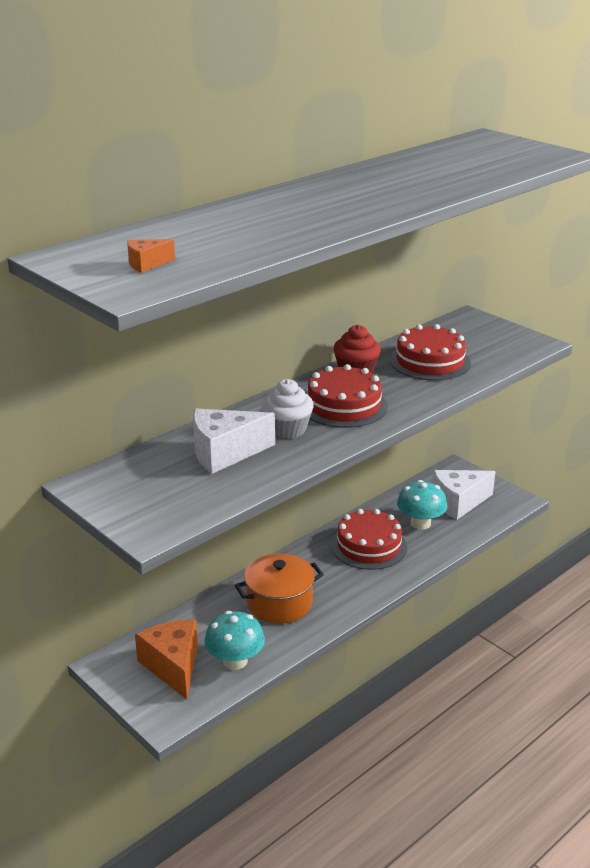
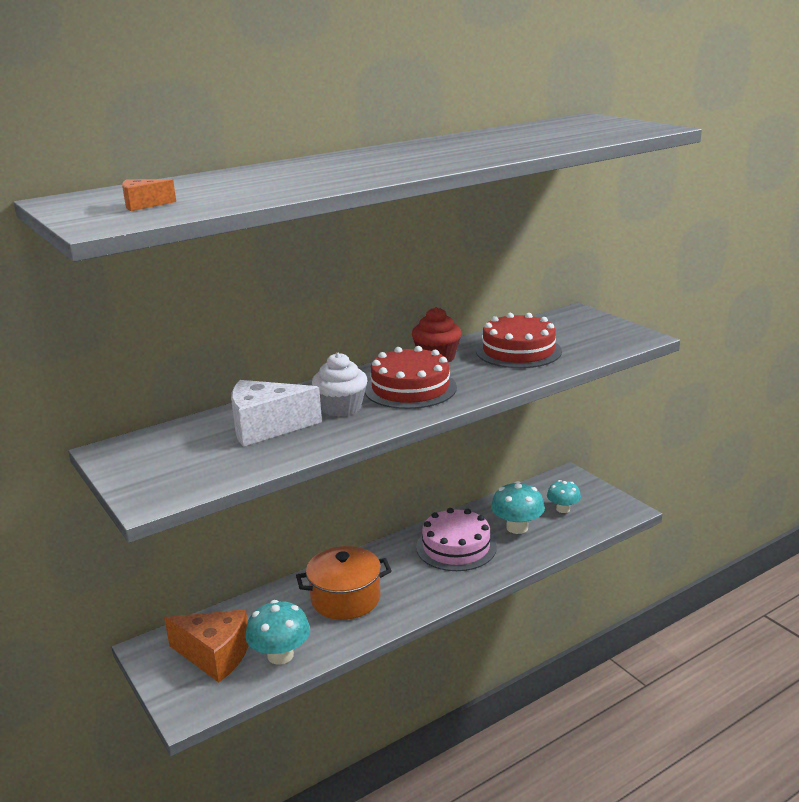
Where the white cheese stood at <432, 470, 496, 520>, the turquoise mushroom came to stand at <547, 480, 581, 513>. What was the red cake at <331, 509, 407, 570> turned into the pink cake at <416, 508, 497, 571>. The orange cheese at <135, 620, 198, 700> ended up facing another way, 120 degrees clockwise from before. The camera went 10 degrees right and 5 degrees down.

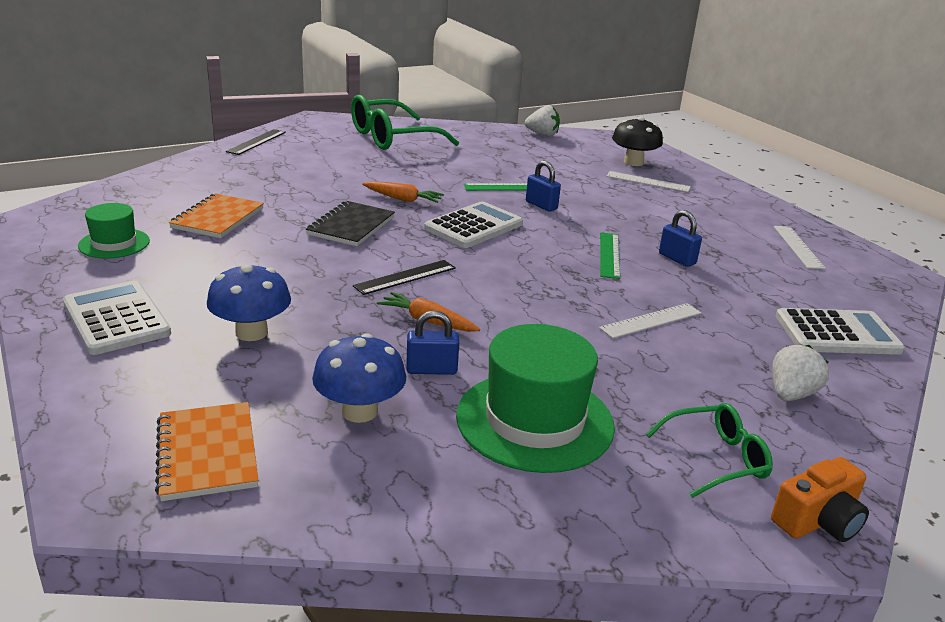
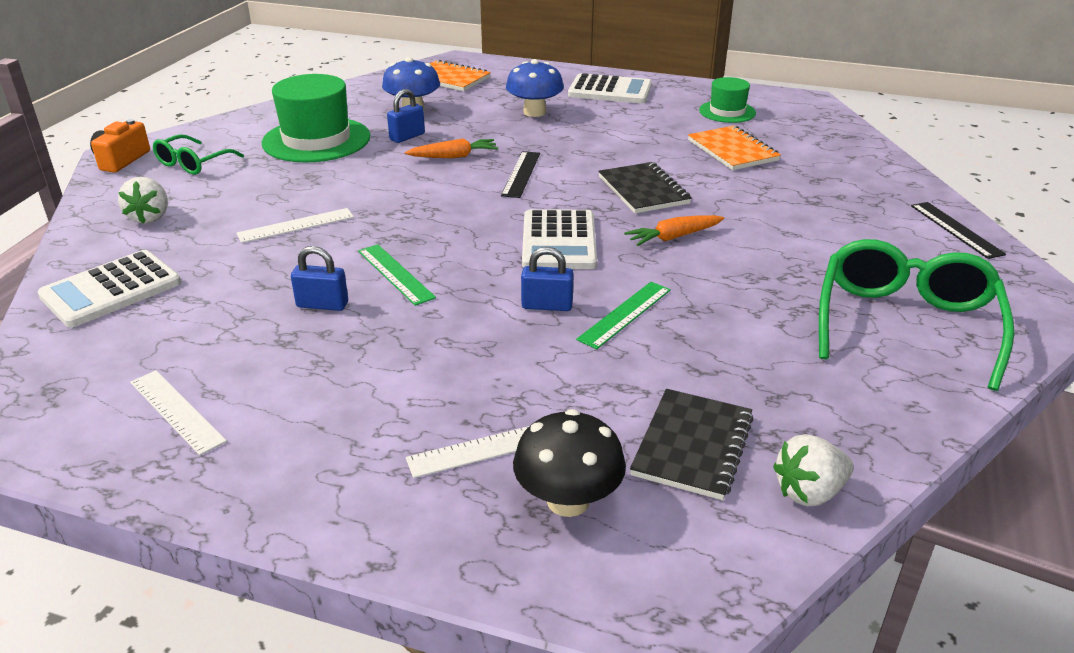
The second view gained the black notebook at <630, 389, 754, 500>. The white ruler at <599, 303, 701, 339> ended up facing another way, 45 degrees clockwise from before. The camera went 140 degrees right and 5 degrees up.

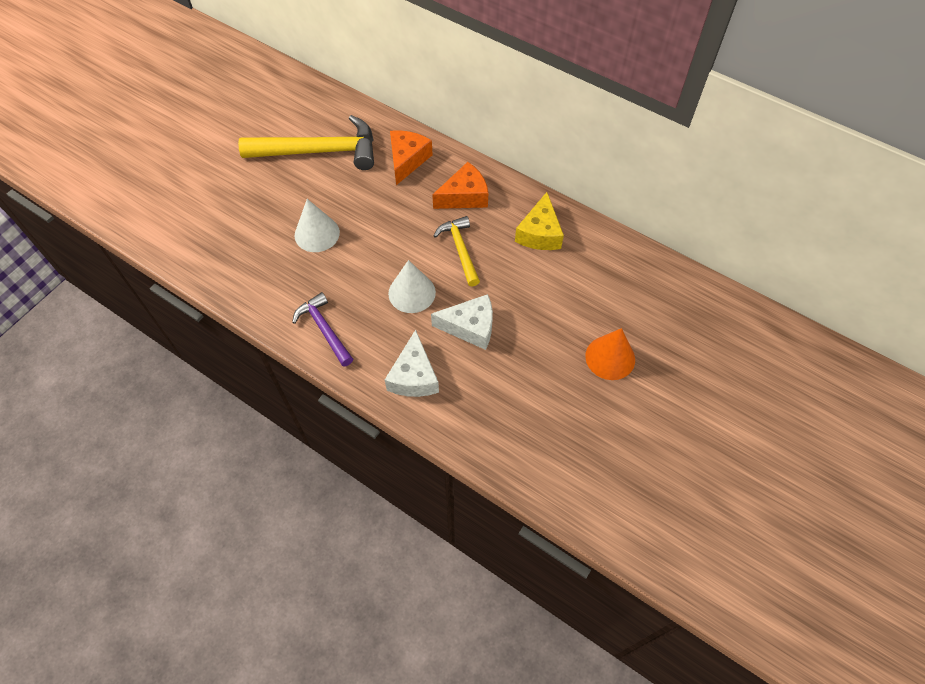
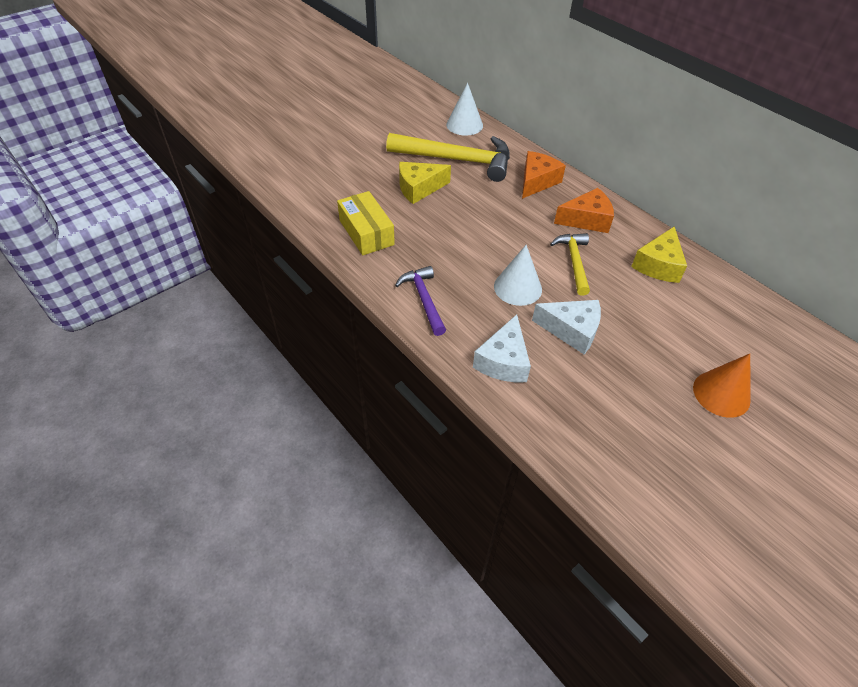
The second view gained the yellow box at <337, 191, 395, 255>. The second view gained the yellow cheese at <399, 162, 451, 204>. The white cone ended up elsewhere, having gone from <294, 199, 340, 252> to <446, 83, 483, 136>. The camera went 15 degrees right and 10 degrees down.

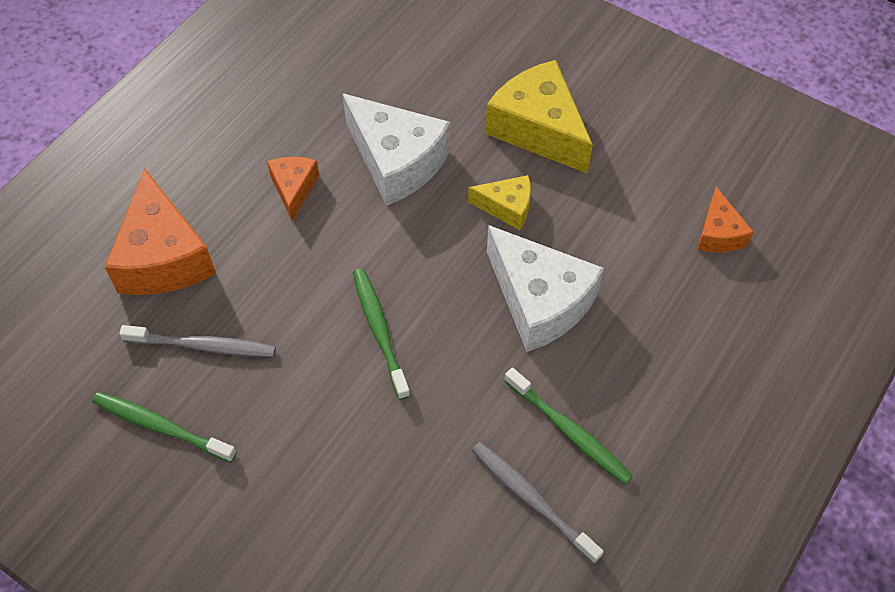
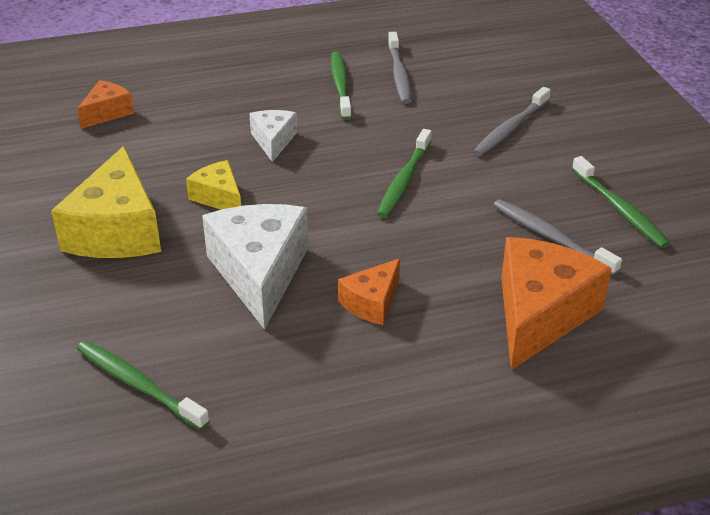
The second view gained the green toothbrush at <77, 340, 210, 430>. The second view gained the grey toothbrush at <473, 87, 551, 156>. The size of the white cheese at <487, 225, 604, 352> changed by a factor of 0.53. The camera went 140 degrees left and 20 degrees down.

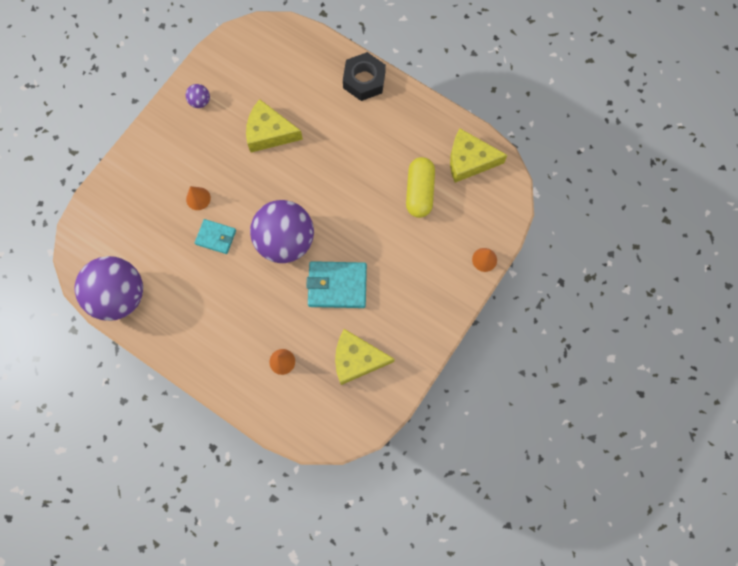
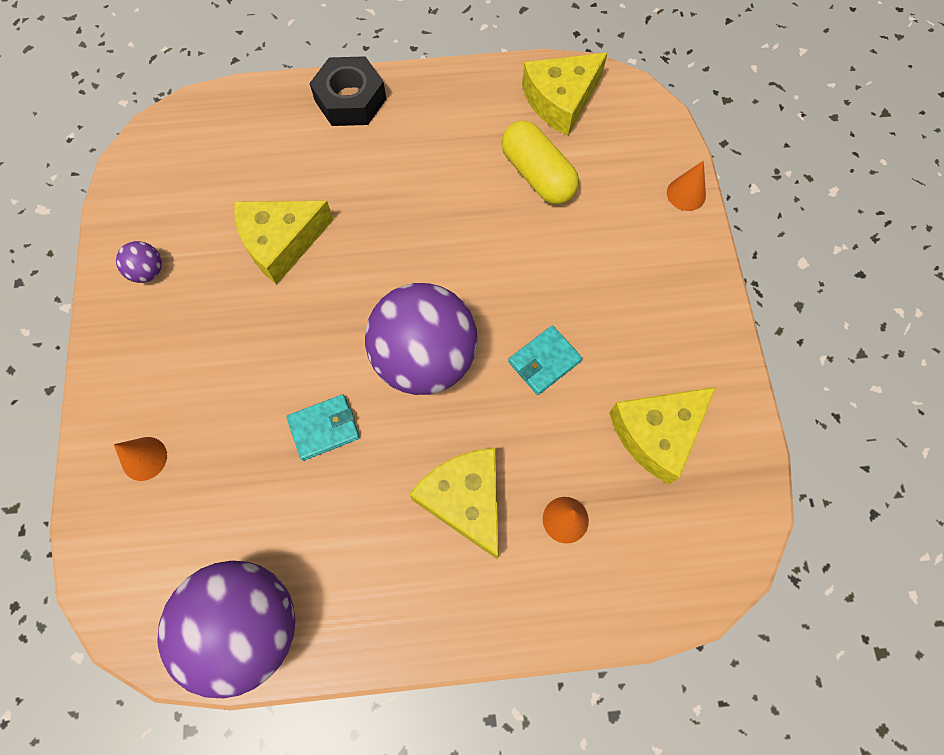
The second view gained the yellow cheese at <409, 448, 499, 559>. The orange cone ended up elsewhere, having gone from <186, 186, 211, 210> to <114, 437, 167, 481>. The size of the turquoise wallet at <306, 261, 367, 308> changed by a factor of 0.61. The camera went 40 degrees left and 5 degrees down.

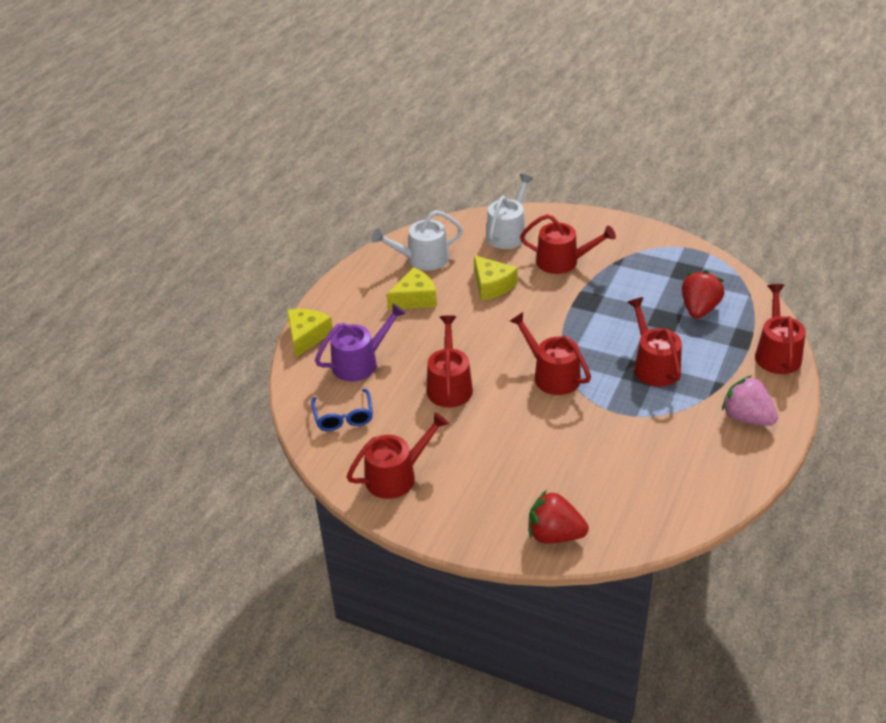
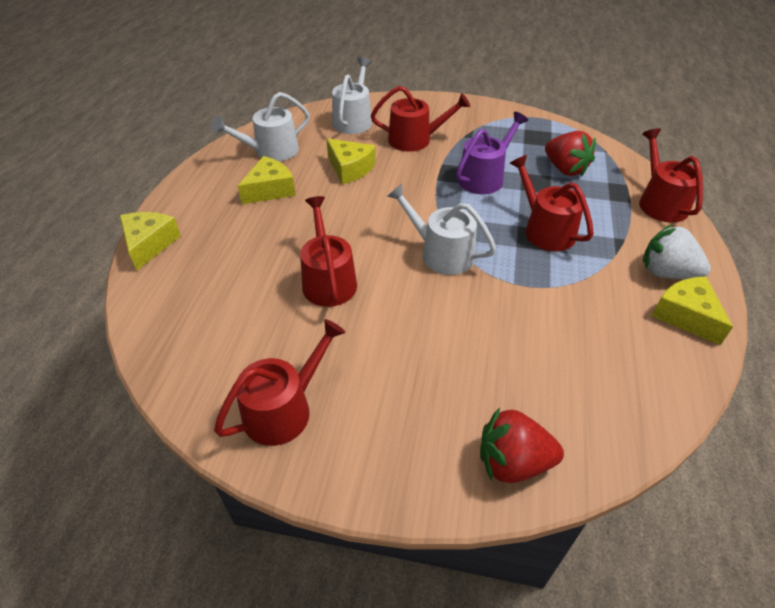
The second view lost the blue glasses at <311, 389, 373, 431>. The second view gained the yellow cheese at <652, 276, 733, 345>. The purple watering can ended up elsewhere, having gone from <315, 304, 406, 381> to <456, 112, 528, 194>. What was the red watering can at <510, 312, 591, 395> turned into the white watering can at <387, 184, 496, 275>. What was the pink strawberry at <722, 375, 778, 426> turned into the white strawberry at <643, 224, 711, 279>. The red strawberry at <682, 270, 725, 319> ended up facing another way, 135 degrees clockwise from before. The camera went 15 degrees left and 5 degrees up.

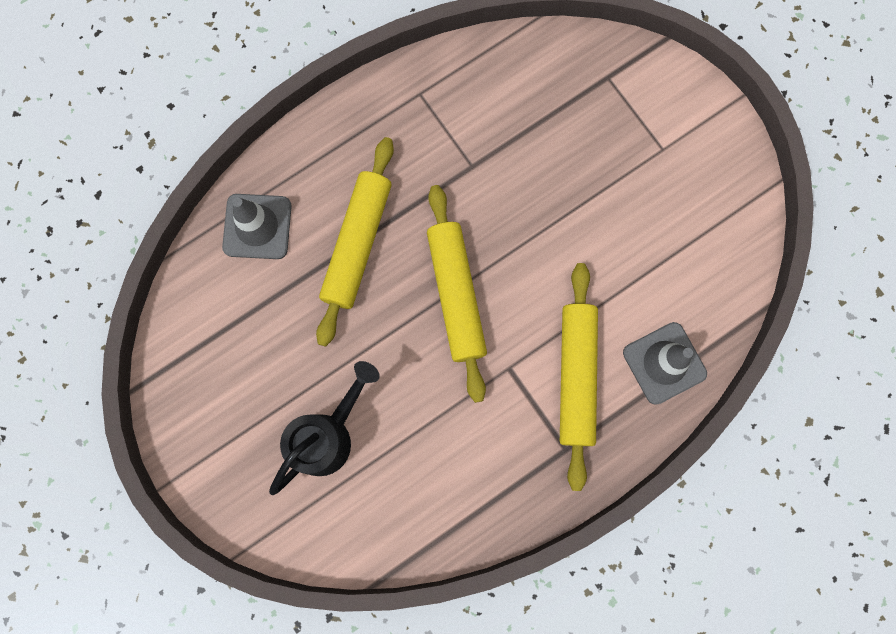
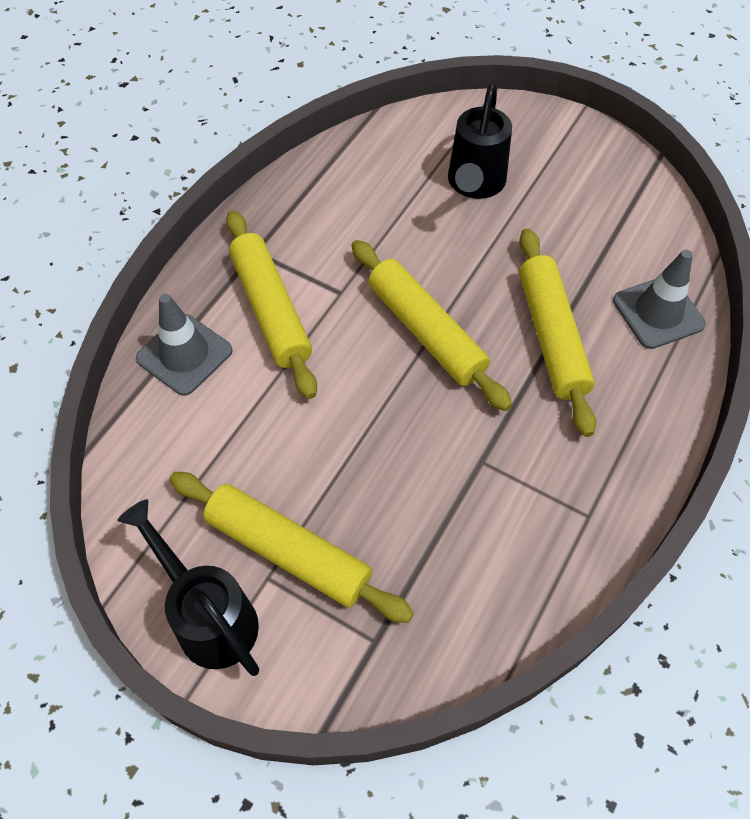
The second view gained the black watering can at <118, 499, 259, 676>. The second view gained the yellow rolling pin at <169, 472, 414, 623>. The camera went 155 degrees right and 20 degrees down.

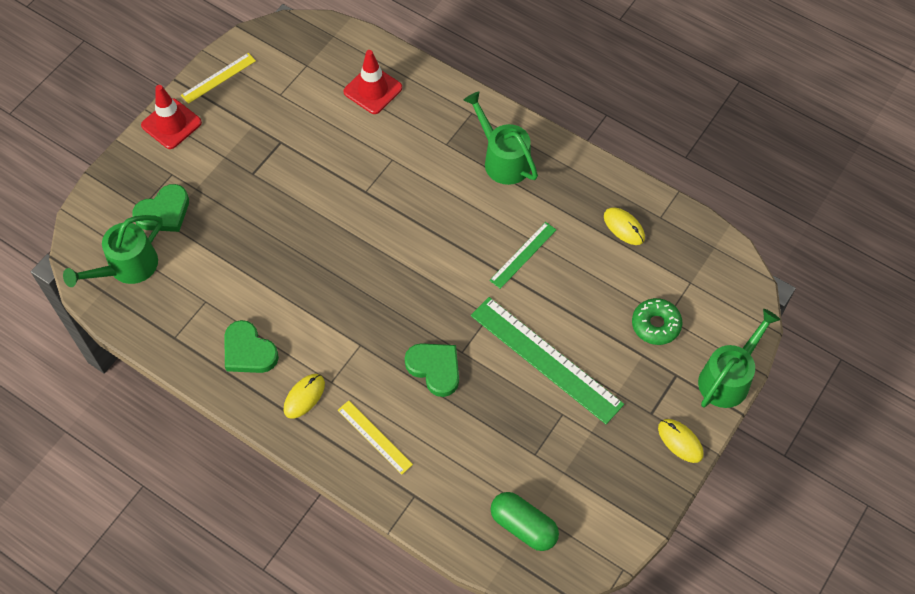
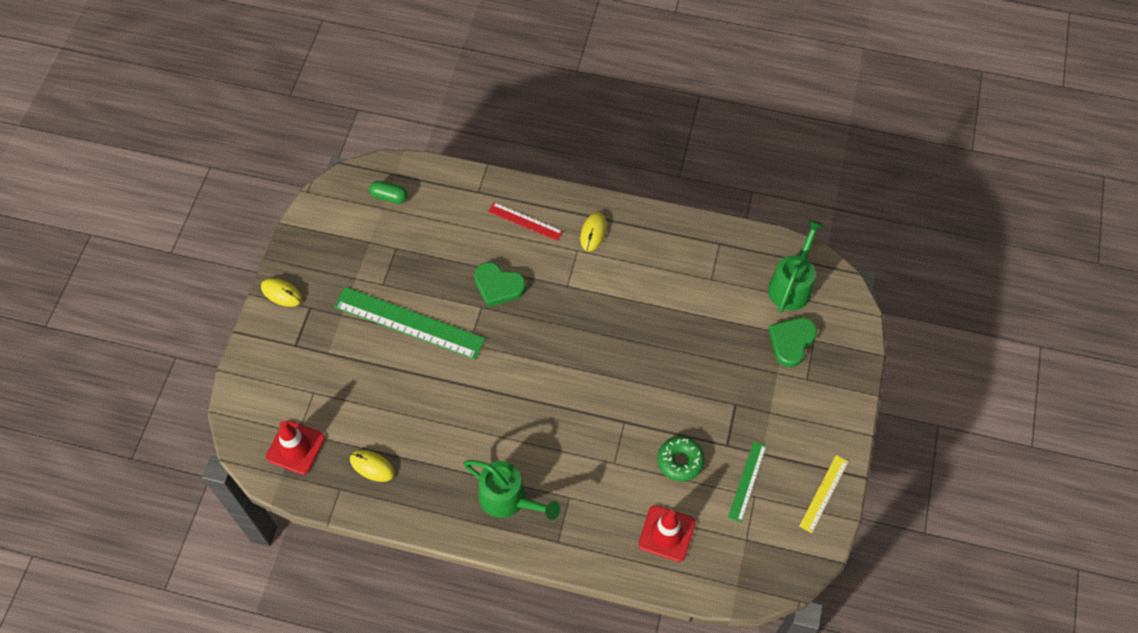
The second view lost the green heart at <224, 320, 279, 373>. The second view lost the green watering can at <698, 309, 780, 408>. The red traffic cone ended up elsewhere, having gone from <141, 85, 202, 149> to <266, 421, 325, 475>. The green ruler ended up elsewhere, having gone from <489, 222, 556, 289> to <728, 441, 766, 522>. The green donut ended up elsewhere, having gone from <632, 298, 682, 345> to <657, 436, 705, 482>. What was the yellow ruler at <338, 400, 413, 475> turned into the red ruler at <488, 202, 563, 241>. The size of the green capsule at <491, 492, 559, 551> changed by a factor of 0.66. The camera went 160 degrees right and 0 degrees up.

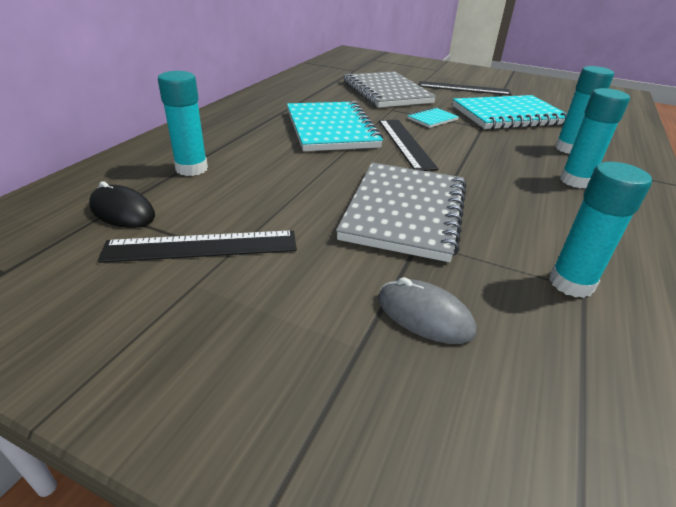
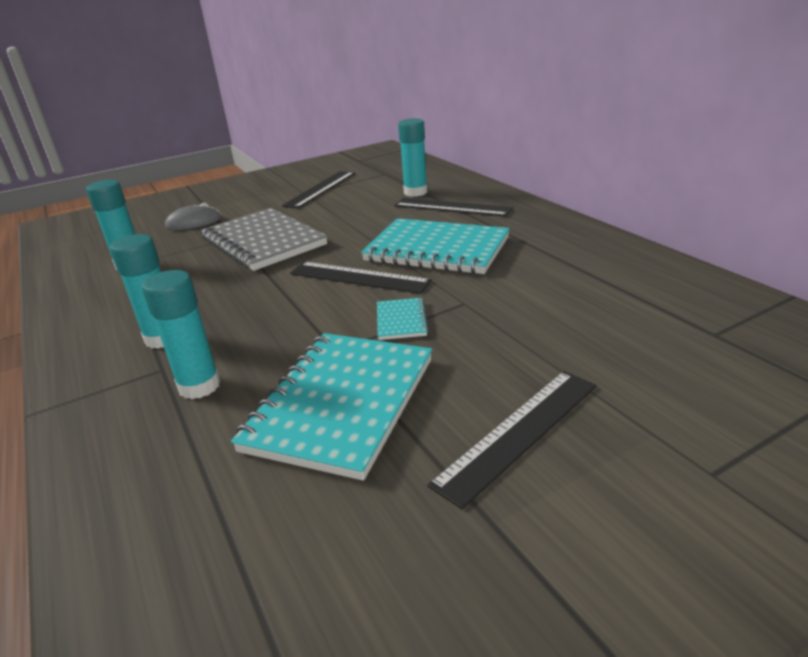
The second view lost the black mouse at <89, 181, 155, 228>. The second view lost the grey notebook at <344, 71, 436, 108>. The second view gained the black ruler at <395, 198, 513, 217>. The camera went 130 degrees right and 5 degrees down.

